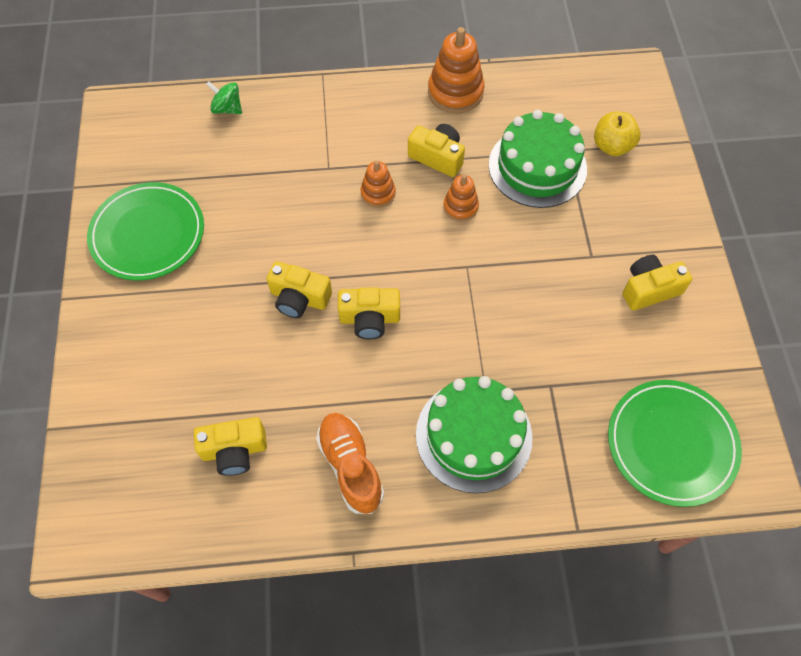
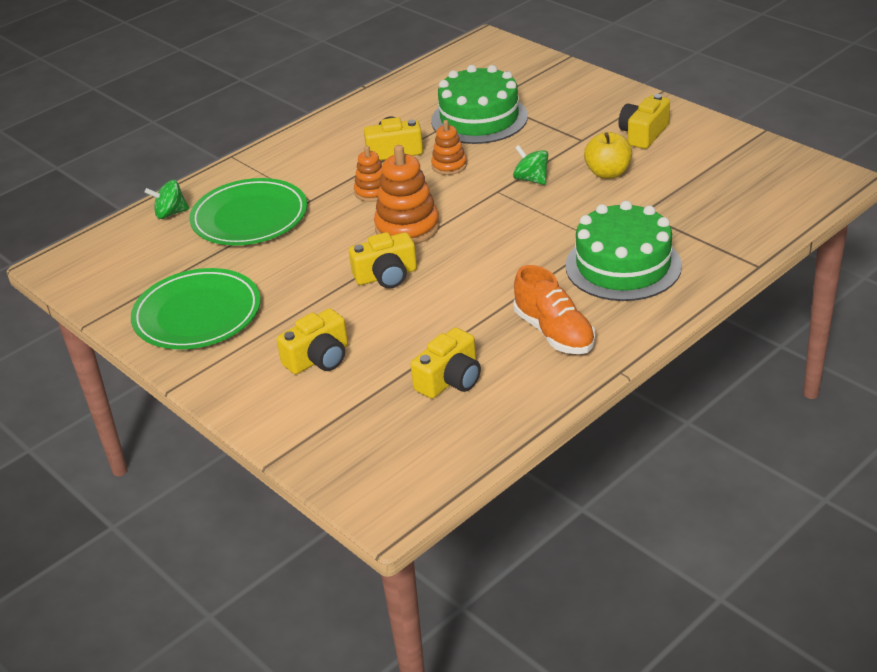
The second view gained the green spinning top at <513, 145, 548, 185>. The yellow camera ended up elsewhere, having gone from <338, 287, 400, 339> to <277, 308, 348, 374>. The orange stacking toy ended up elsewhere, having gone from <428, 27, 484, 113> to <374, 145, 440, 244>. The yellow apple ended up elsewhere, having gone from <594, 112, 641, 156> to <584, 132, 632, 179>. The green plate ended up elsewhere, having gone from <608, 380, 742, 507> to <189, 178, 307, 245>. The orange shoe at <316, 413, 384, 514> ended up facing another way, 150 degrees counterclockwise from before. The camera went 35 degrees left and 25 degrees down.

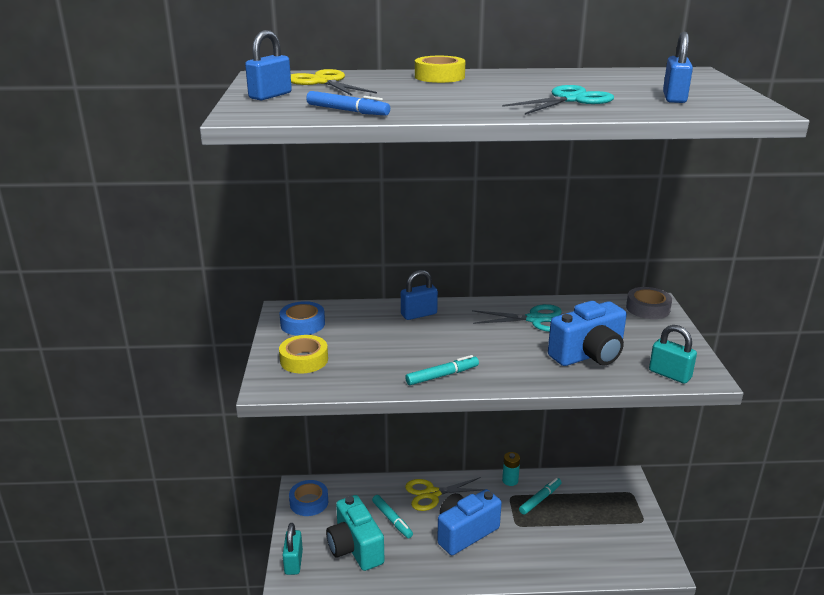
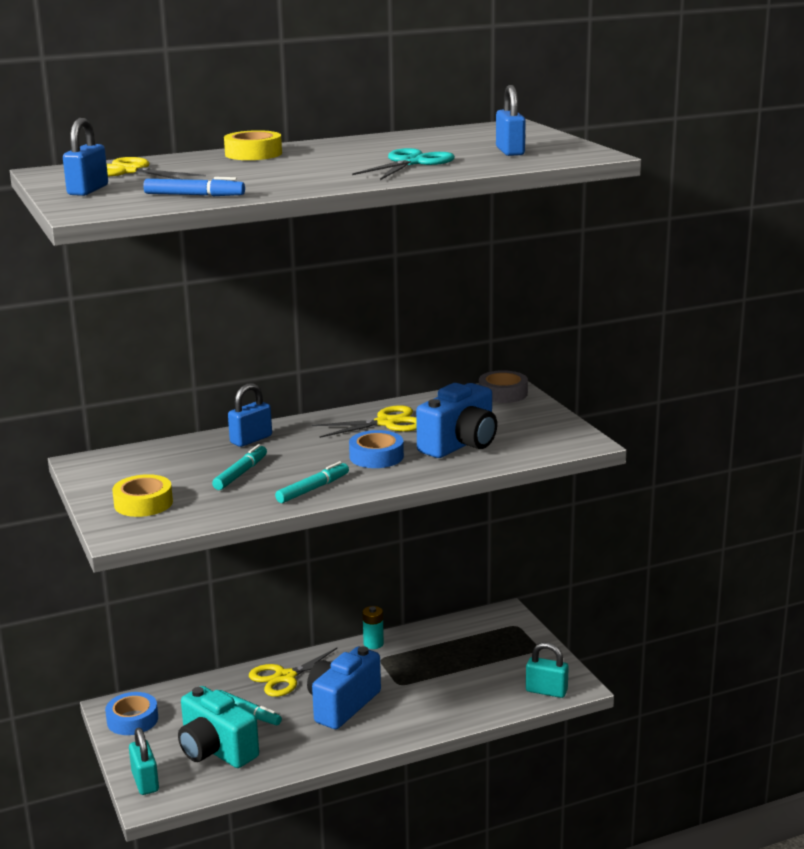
The blue tape ended up elsewhere, having gone from <279, 301, 325, 336> to <349, 430, 404, 468>. The turquoise marker ended up elsewhere, having gone from <519, 478, 562, 515> to <212, 444, 267, 490>. The turquoise padlock ended up elsewhere, having gone from <649, 325, 697, 384> to <526, 642, 569, 698>. What was the turquoise scissors at <472, 304, 562, 332> turned into the yellow scissors at <312, 405, 417, 438>. The camera went 20 degrees left and 5 degrees down.

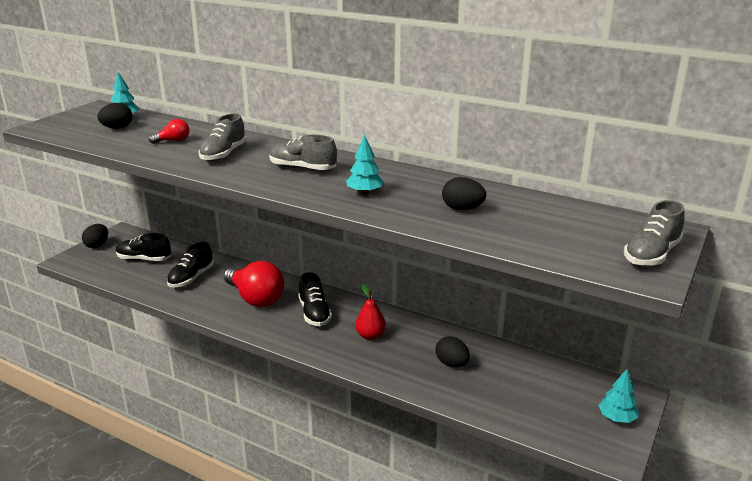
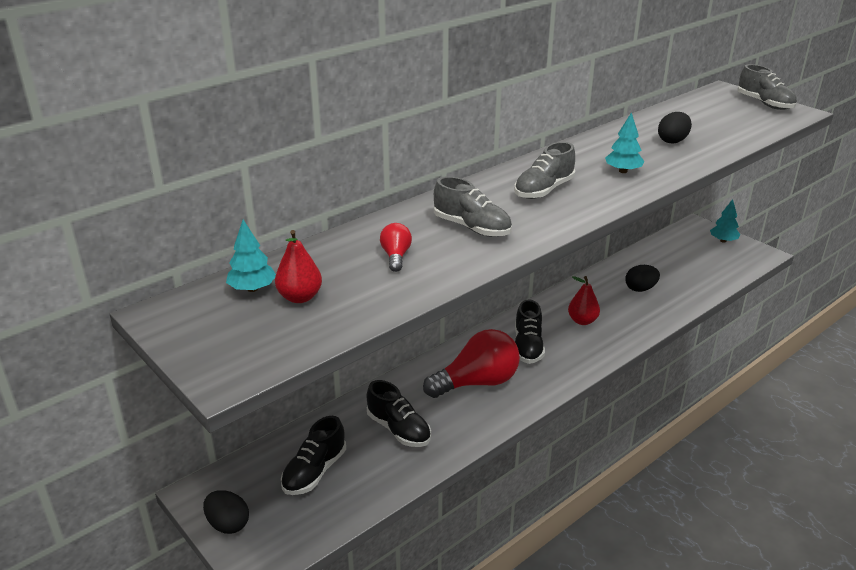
Where the black egg stood at <97, 103, 132, 129>, the red pear came to stand at <275, 230, 322, 303>. The black shoe at <298, 272, 332, 326> ended up facing another way, 90 degrees clockwise from before. The camera went 70 degrees left and 5 degrees up.

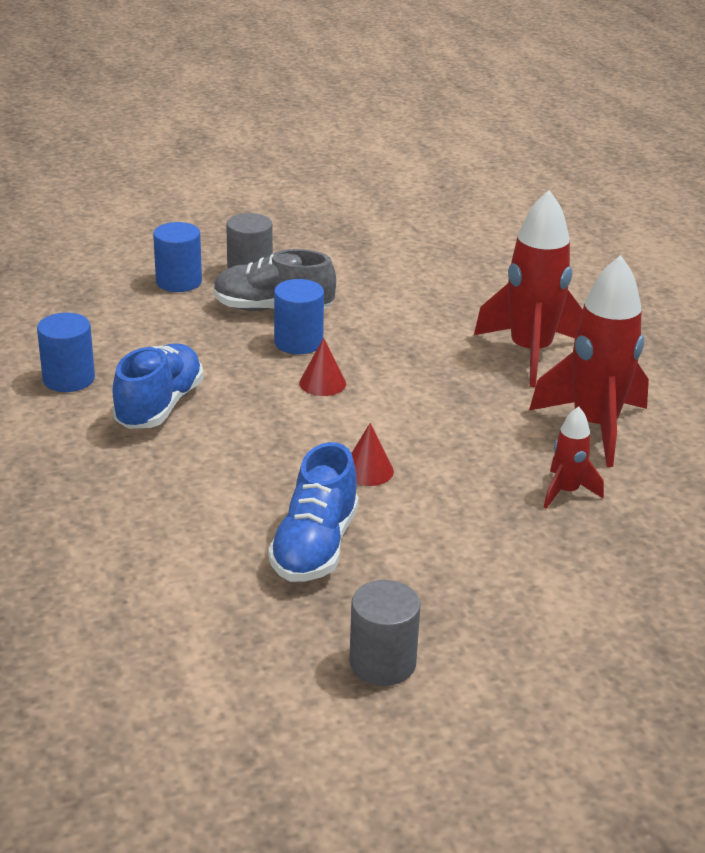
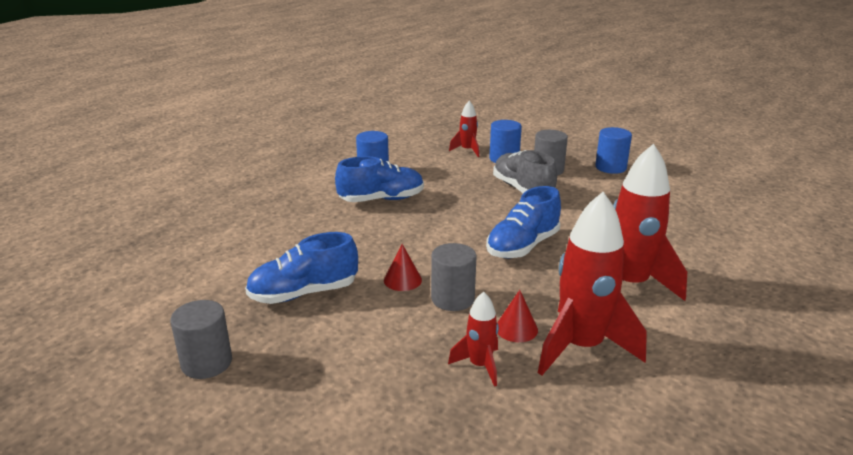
The second view gained the grey cylinder at <431, 243, 477, 311>. The second view gained the red rocket at <449, 101, 479, 157>. The second view gained the blue shoe at <486, 186, 561, 258>. The blue cylinder ended up elsewhere, having gone from <274, 279, 324, 354> to <595, 127, 632, 174>. The red cone ended up elsewhere, having gone from <299, 338, 346, 396> to <497, 290, 538, 342>. The camera went 55 degrees right and 5 degrees down.

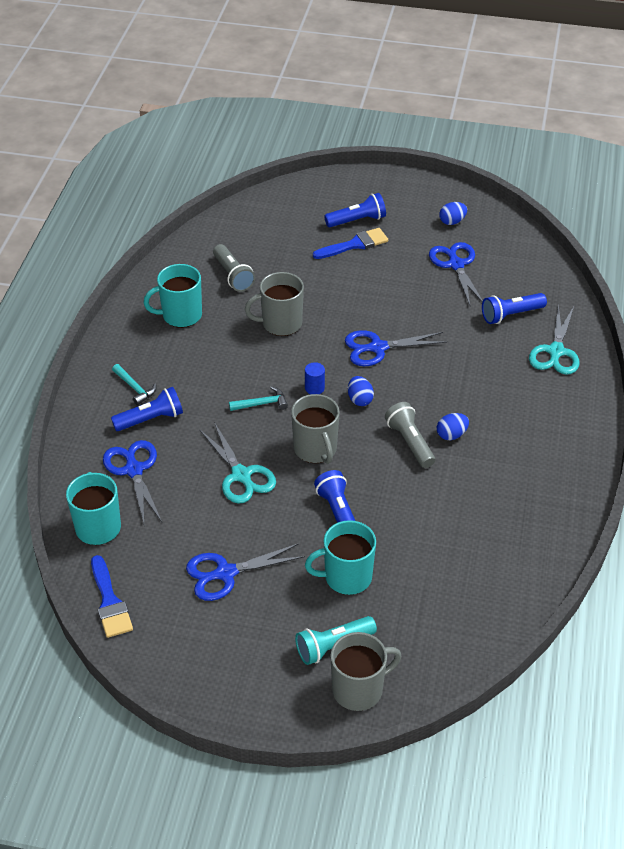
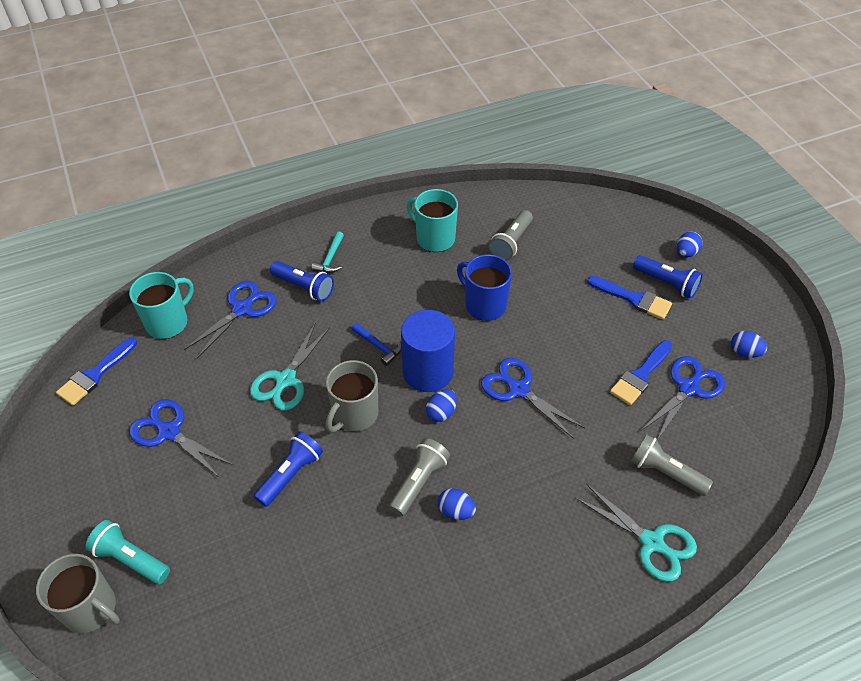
The second view lost the turquoise mug at <305, 520, 376, 595>. The second view gained the blue brush at <610, 340, 672, 405>. The second view gained the blue egg at <677, 231, 703, 257>. What was the turquoise hammer at <229, 386, 288, 411> turned into the blue hammer at <351, 323, 402, 366>. What was the grey mug at <245, 272, 304, 336> turned into the blue mug at <457, 254, 512, 321>. What was the blue flashlight at <482, 293, 547, 324> turned into the grey flashlight at <631, 434, 713, 496>. The turquoise scissors at <529, 304, 580, 375> ended up facing another way, 120 degrees counterclockwise from before. The size of the blue cylinder at <305, 362, 325, 394> changed by a factor of 2.42. The camera went 55 degrees right and 5 degrees up.

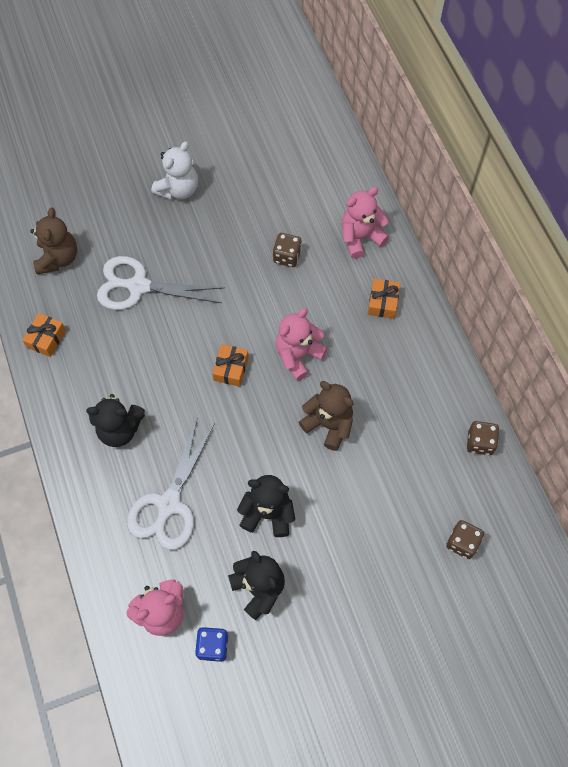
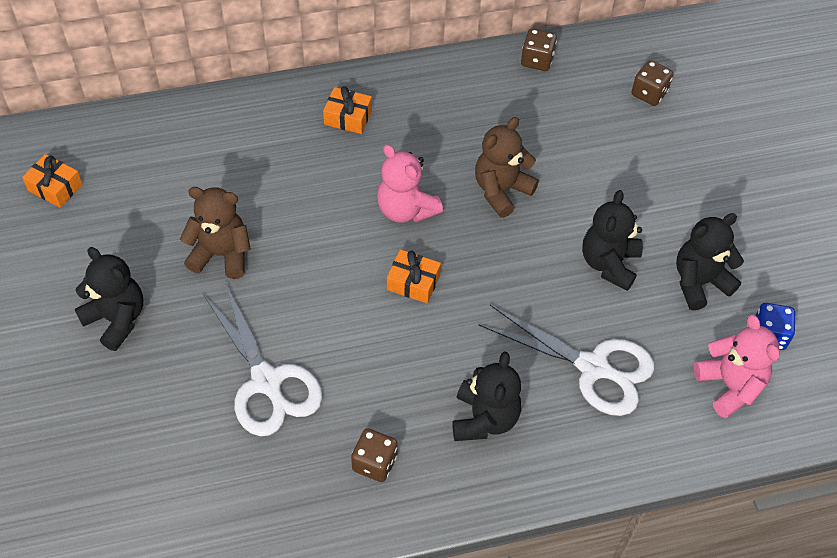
The second view lost the pink teddy bear at <342, 187, 389, 259>. The orange gift ended up elsewhere, having gone from <22, 313, 66, 357> to <22, 154, 82, 208>. The brown teddy bear ended up elsewhere, having gone from <30, 208, 77, 274> to <180, 187, 251, 279>. The brown dice ended up elsewhere, having gone from <273, 233, 302, 267> to <351, 428, 398, 482>. What was the white teddy bear at <151, 141, 198, 200> turned into the black teddy bear at <75, 247, 143, 351>. The white scissors at <97, 256, 224, 310> ended up facing another way, 45 degrees counterclockwise from before. The camera went 85 degrees left and 10 degrees down.

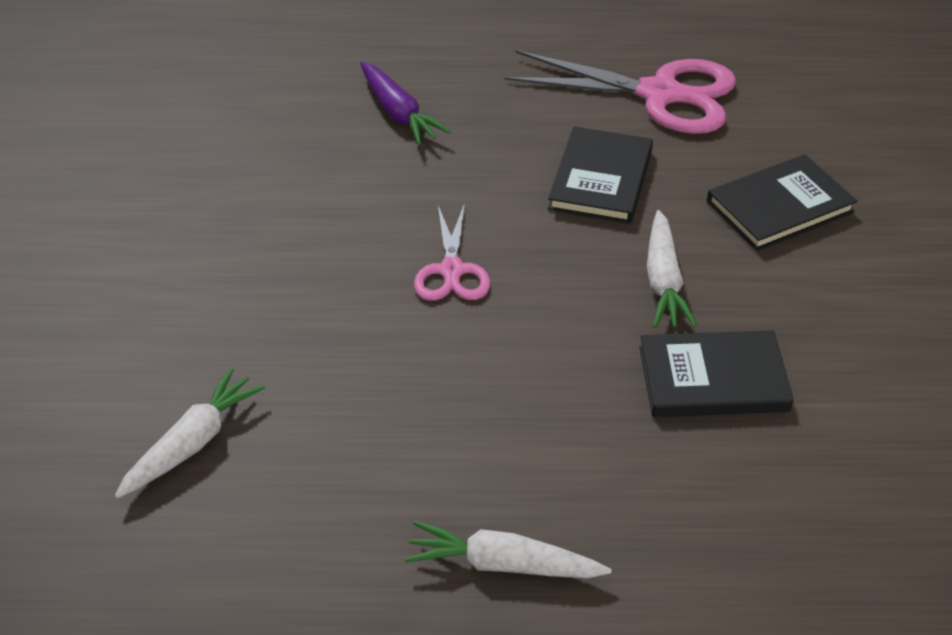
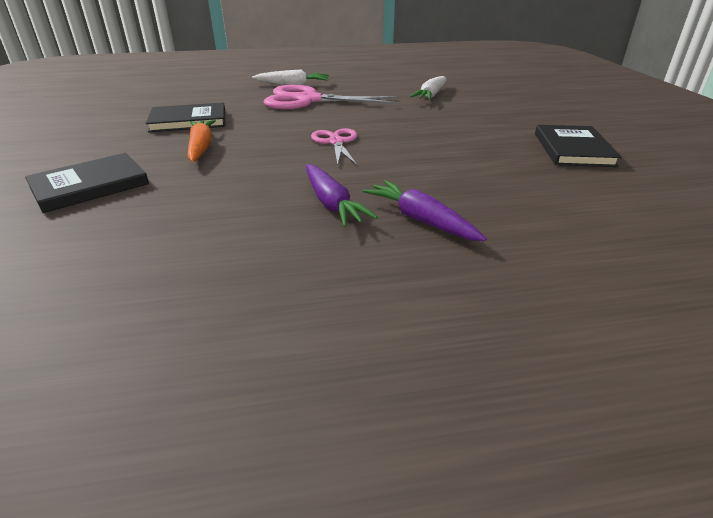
The second view gained the purple carrot at <306, 164, 377, 227>. The pink scissors ended up elsewhere, having gone from <504, 50, 736, 134> to <264, 85, 399, 109>. The black book ended up elsewhere, having gone from <548, 126, 653, 224> to <535, 125, 622, 167>. What was the white carrot at <647, 210, 697, 328> turned into the orange carrot at <187, 120, 216, 162>. The camera went 170 degrees right and 10 degrees down.

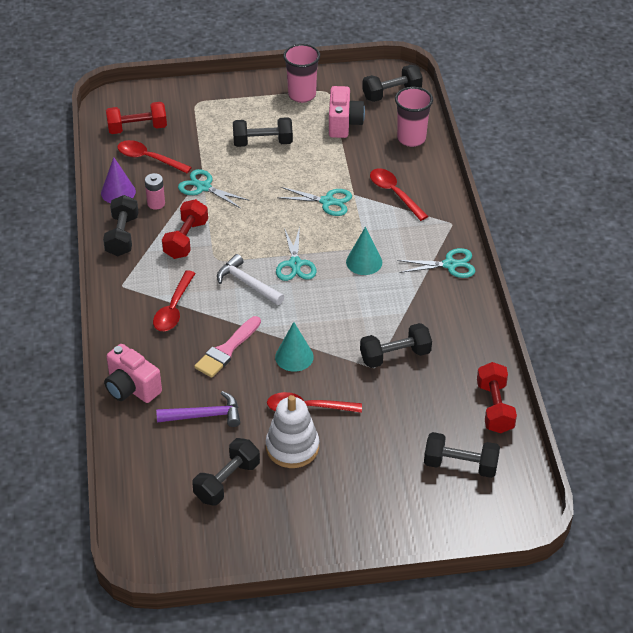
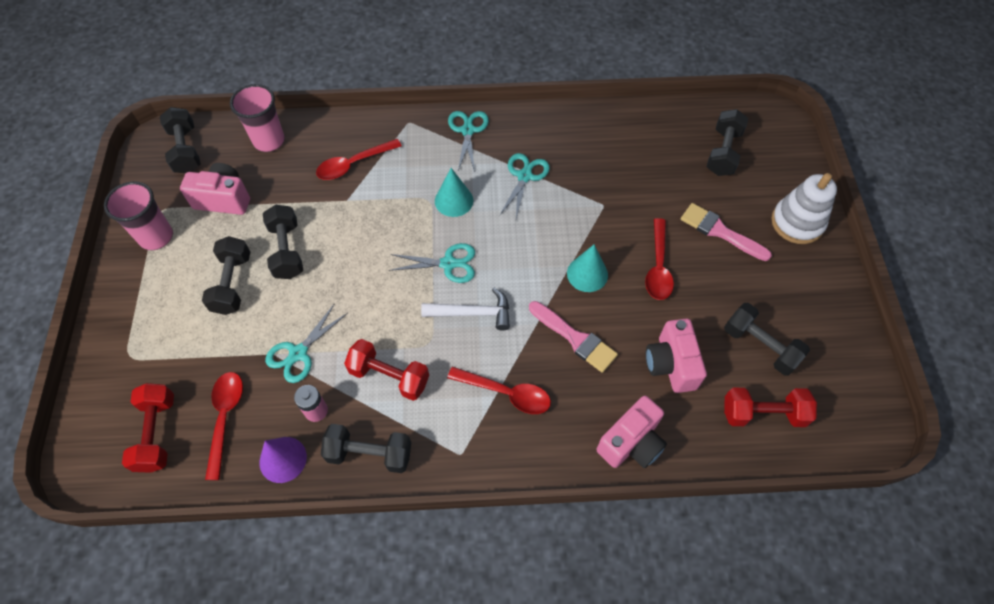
The second view gained the pink brush at <681, 203, 772, 261>. The white stacking toy ended up elsewhere, having gone from <266, 395, 319, 468> to <771, 173, 837, 244>. The turquoise scissors ended up elsewhere, having gone from <277, 187, 352, 216> to <499, 153, 550, 218>. The black dumbbell ended up elsewhere, having gone from <360, 323, 432, 368> to <263, 205, 303, 279>. The red dumbbell ended up elsewhere, having gone from <477, 362, 517, 433> to <724, 388, 817, 427>. Where the purple hammer stood at <156, 391, 240, 427>, the pink camera came to stand at <646, 318, 707, 393>. The red spoon at <117, 140, 192, 173> ended up facing another way, 150 degrees clockwise from before. The white hammer at <217, 254, 284, 305> ended up facing another way, 135 degrees counterclockwise from before. The camera went 85 degrees left and 15 degrees up.

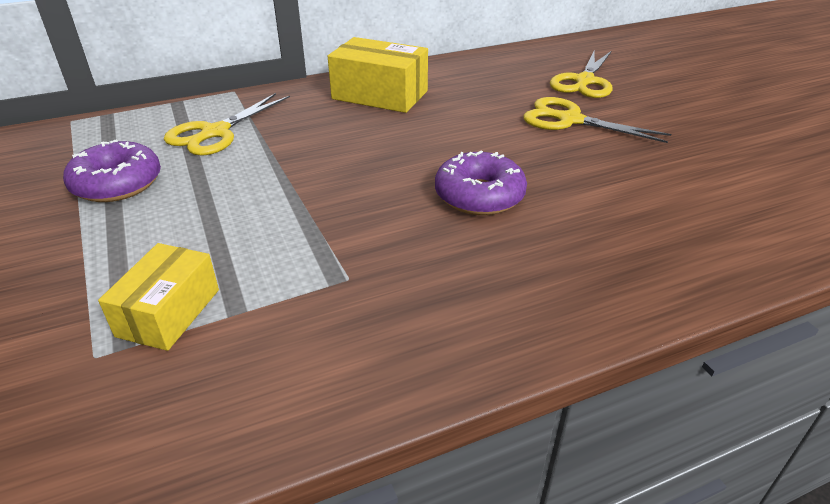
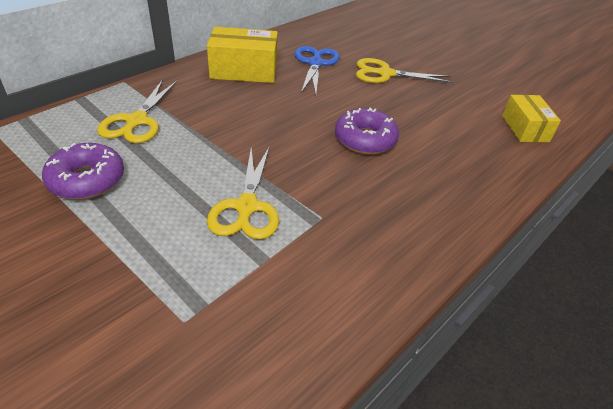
The second view gained the blue scissors at <295, 46, 340, 94>. The yellow box ended up elsewhere, having gone from <98, 243, 219, 351> to <502, 95, 561, 142>. The yellow scissors ended up elsewhere, having gone from <550, 50, 613, 98> to <207, 148, 279, 240>. The camera went 25 degrees left and 5 degrees up.

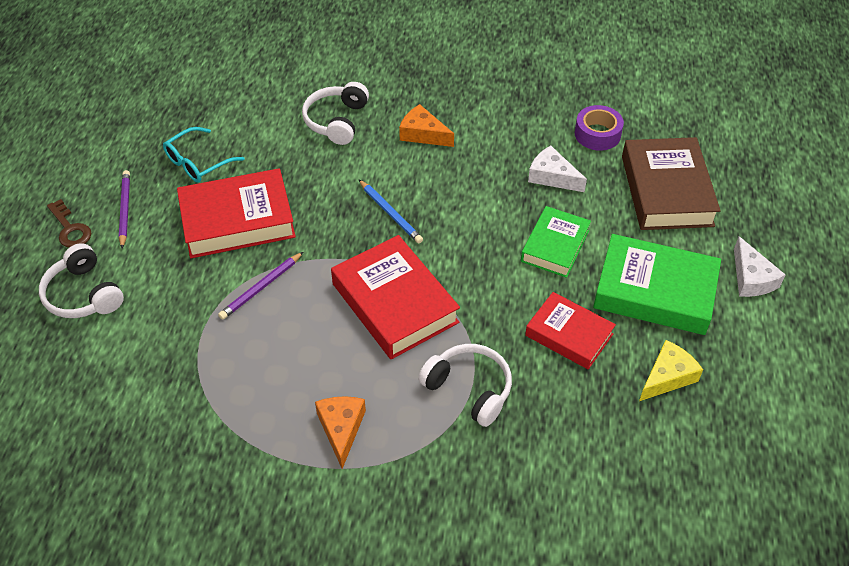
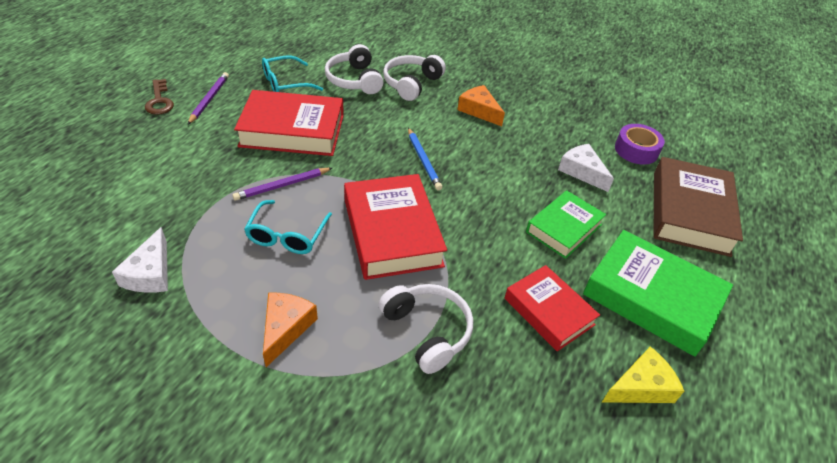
The second view gained the turquoise glasses at <244, 200, 332, 254>. The white headphones ended up elsewhere, having gone from <39, 243, 124, 318> to <325, 44, 384, 94>. The white cheese ended up elsewhere, having gone from <734, 236, 786, 297> to <112, 227, 168, 293>. The camera went 15 degrees right and 5 degrees down.

